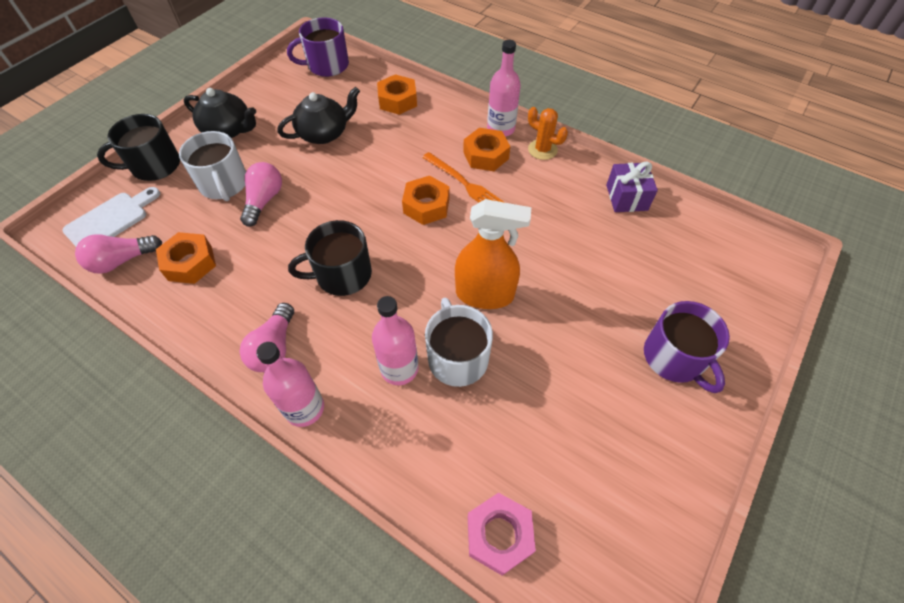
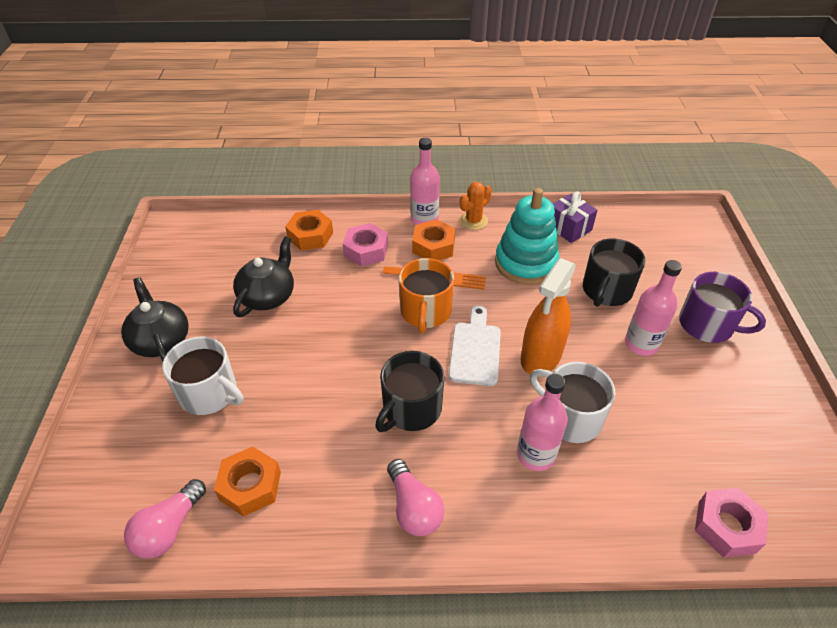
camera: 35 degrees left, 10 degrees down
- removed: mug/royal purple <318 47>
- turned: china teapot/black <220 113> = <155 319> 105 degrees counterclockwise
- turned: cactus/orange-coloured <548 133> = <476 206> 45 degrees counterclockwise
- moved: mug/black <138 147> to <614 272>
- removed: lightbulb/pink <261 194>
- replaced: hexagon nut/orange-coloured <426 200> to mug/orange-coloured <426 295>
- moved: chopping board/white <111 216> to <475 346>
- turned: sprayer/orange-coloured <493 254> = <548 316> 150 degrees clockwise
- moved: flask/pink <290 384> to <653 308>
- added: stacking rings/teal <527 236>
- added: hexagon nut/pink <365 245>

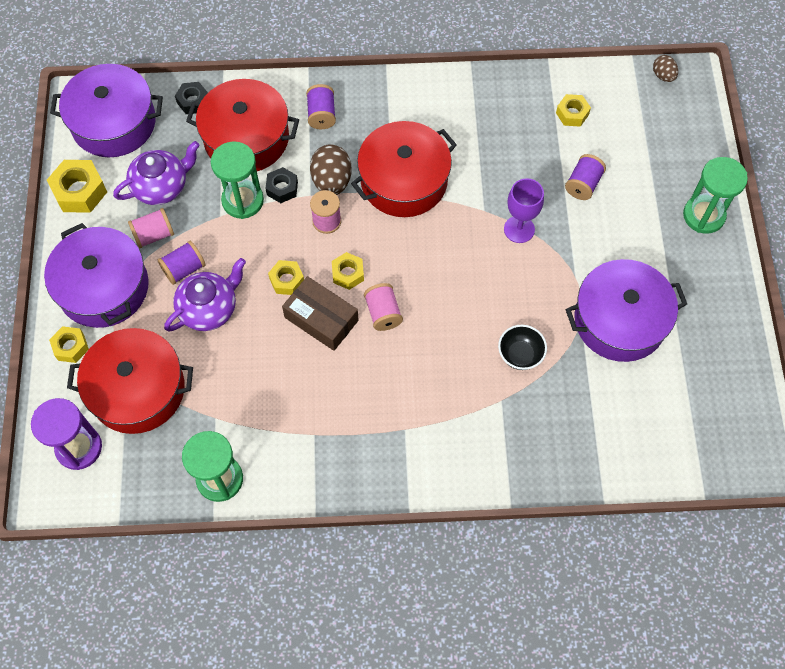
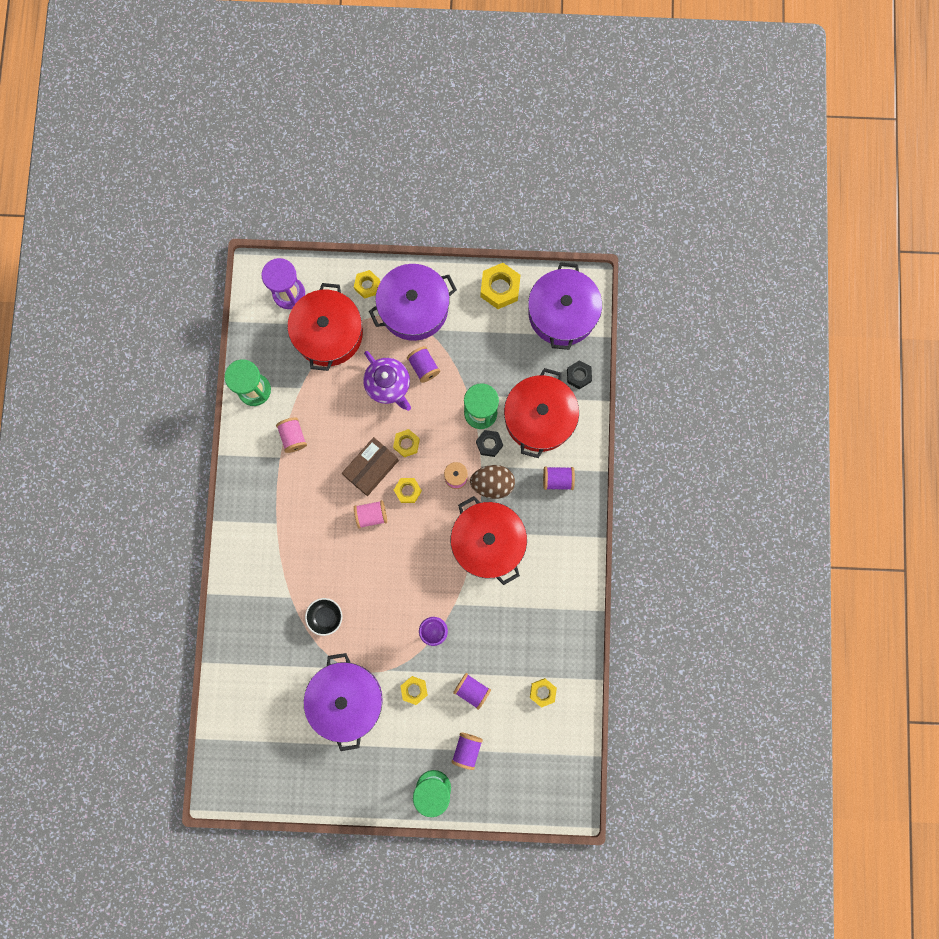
camera: 95 degrees right, 15 degrees up
- removed: egg shape/brown <665 68>
- removed: china teapot/royal purple <156 173>
- moved: bobbin/pink <151 228> to <291 435>
- added: hexagon nut/yellow <414 690>
- added: bobbin/royal purple <467 751>

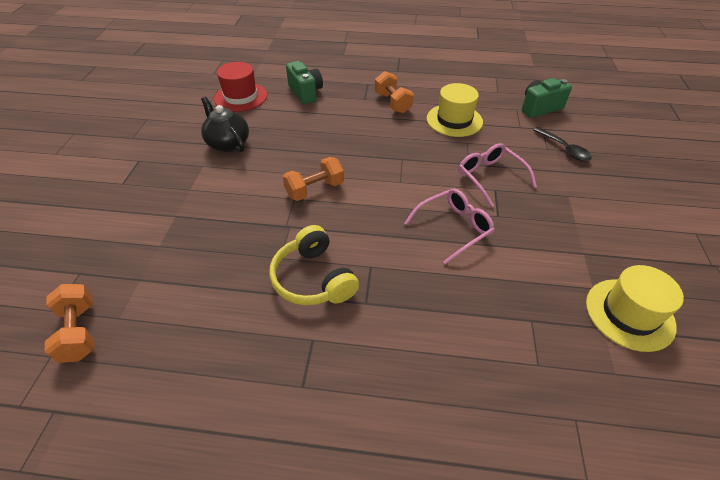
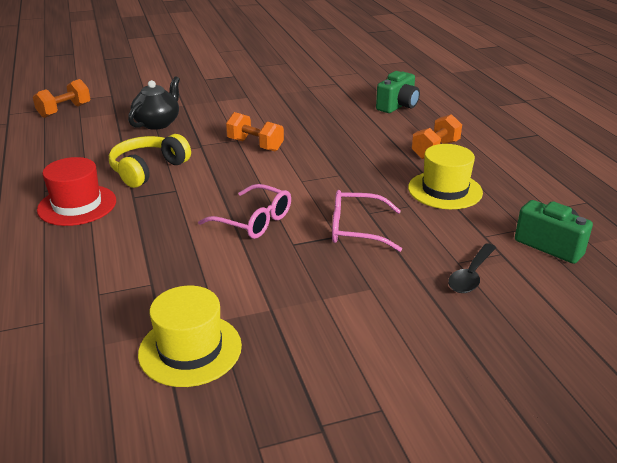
camera: 65 degrees right, 15 degrees down
- moved: tall hat/red <240 87> to <76 191>
- moved: china teapot/black <225 124> to <154 103>
- turned: spectacles/pink <498 175> = <367 221> 120 degrees counterclockwise

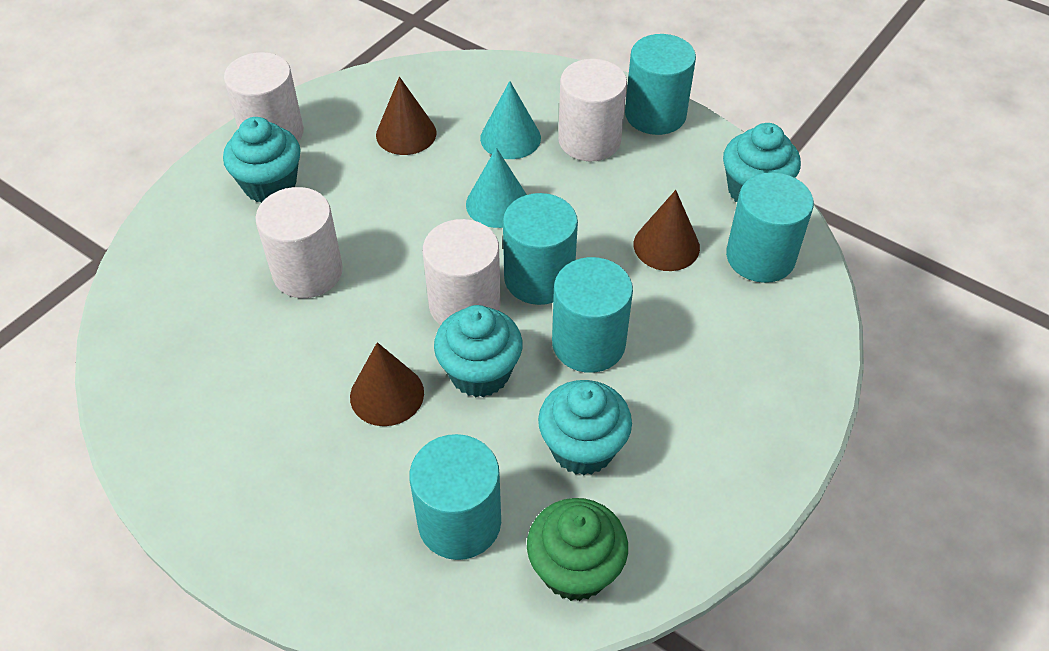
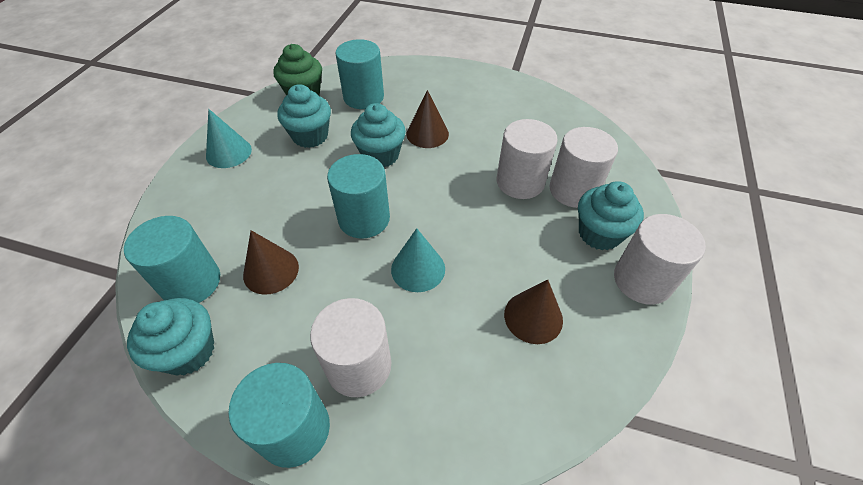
camera: 160 degrees right, 0 degrees up
- moved: cone shape/teal <510 120> to <229 138>
- moved: cylinder/white <462 272> to <584 167>
- removed: cylinder/teal <592 315>

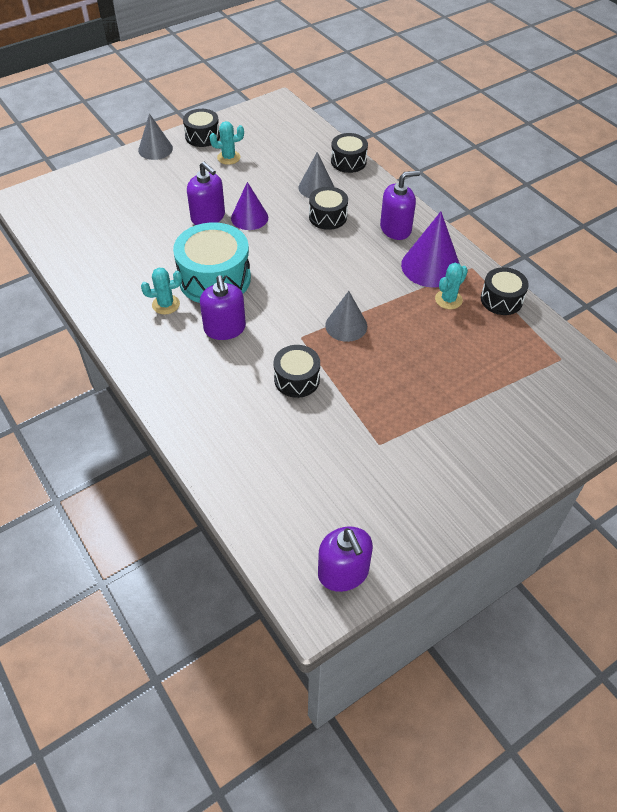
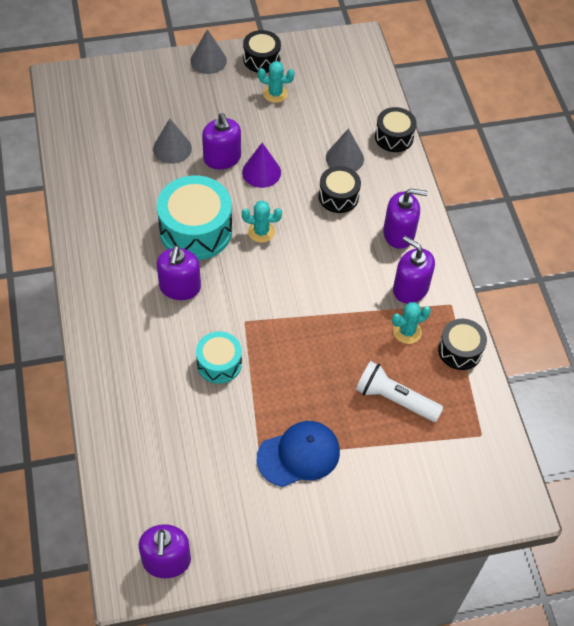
camera: 20 degrees right, 5 degrees up
- replaced: cone shape/royal purple <430 250> to soap pump/royal purple <414 269>
- moved: cactus/teal <161 291> to <262 221>
- moved: cone shape/ash-grey <346 316> to <172 141>
- recoloured: drum/black <296 371> to drum/teal <219 357>
- added: torch/white <400 391>
- added: baseball cap/royal blue <298 454>

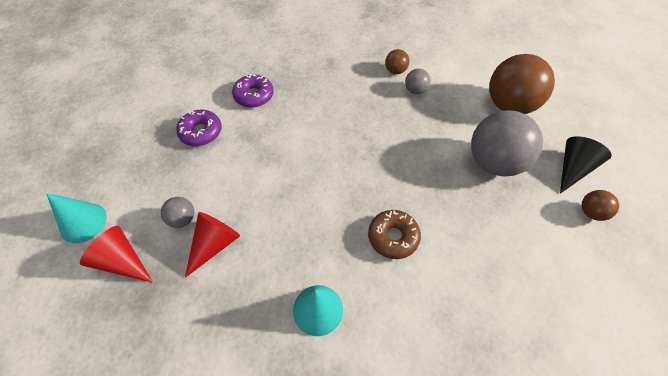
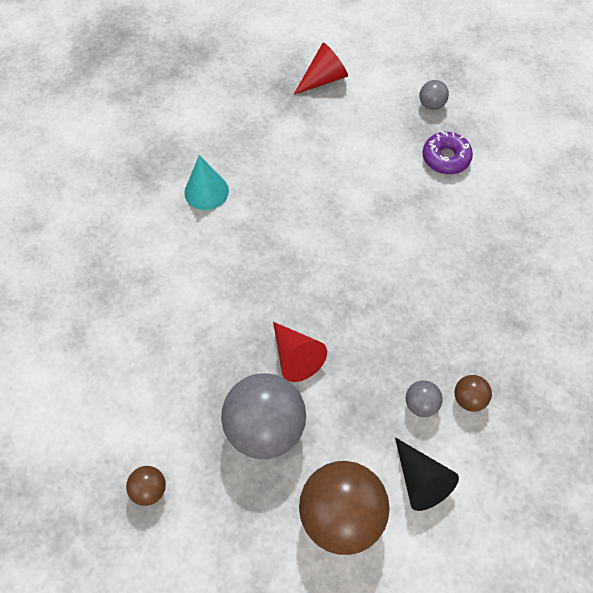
camera: 115 degrees right, 5 degrees up
- removed: donut/royal purple <253 91>
- moved: cone shape/black <586 165> to <427 474>
- removed: cone shape/teal <76 218>
- moved: play ball/ash-grey <177 212> to <434 95>
- removed: donut/brown <394 234>
- moved: cone shape/red <212 245> to <300 352>

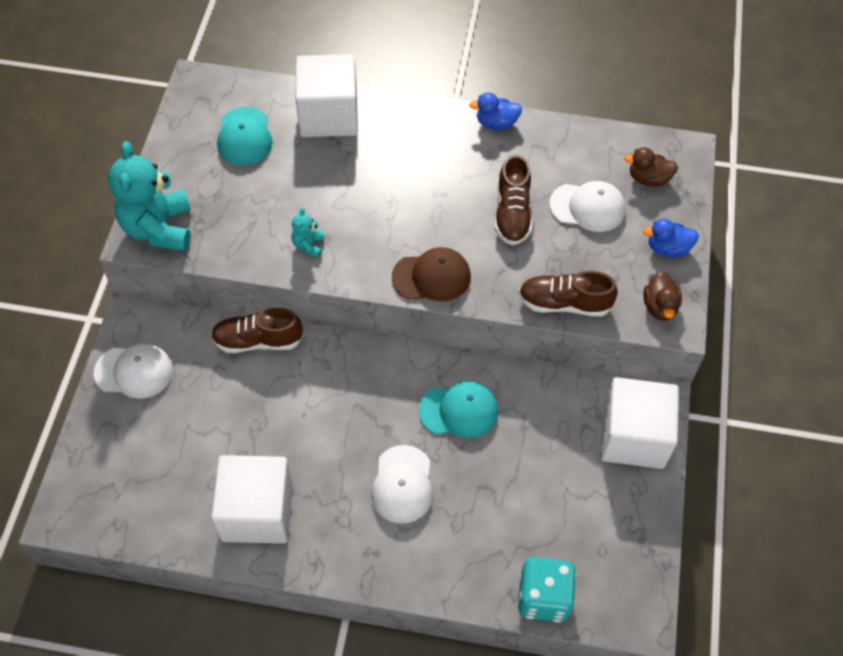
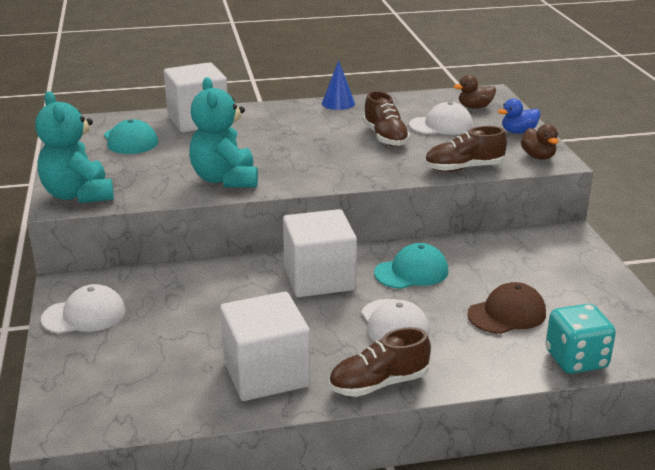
camera: 20 degrees left, 30 degrees down
- replaced: duck/royal blue <495 111> to cone shape/royal blue <338 85>
- resized: teddy bear/teal <307 233> = <223 132> x2.24
- moved: baseball cap/brown <431 274> to <506 308>
- moved: lace-up shoe/brown <257 330> to <380 362>
- moved: cube/white <639 423> to <320 253>

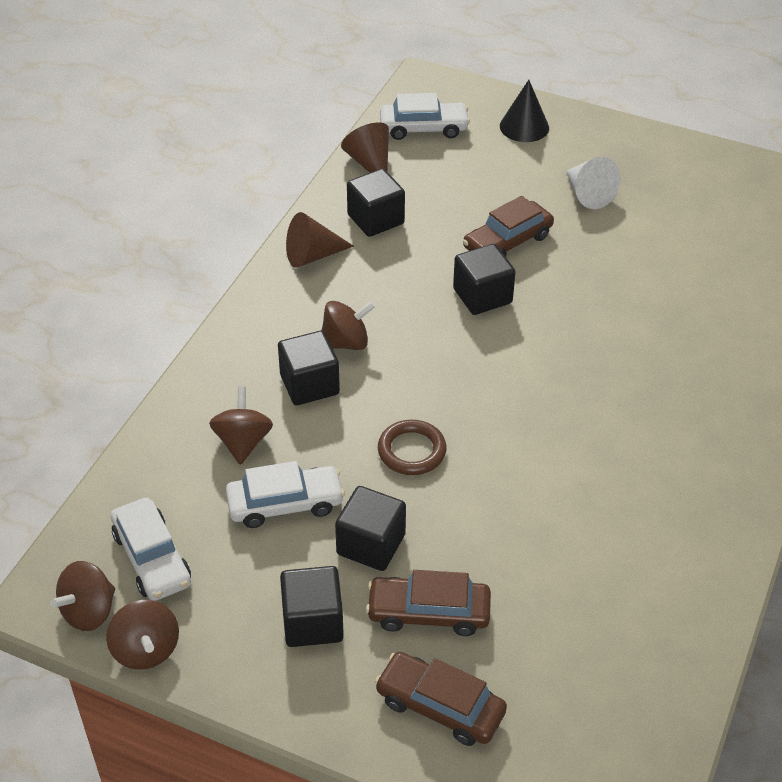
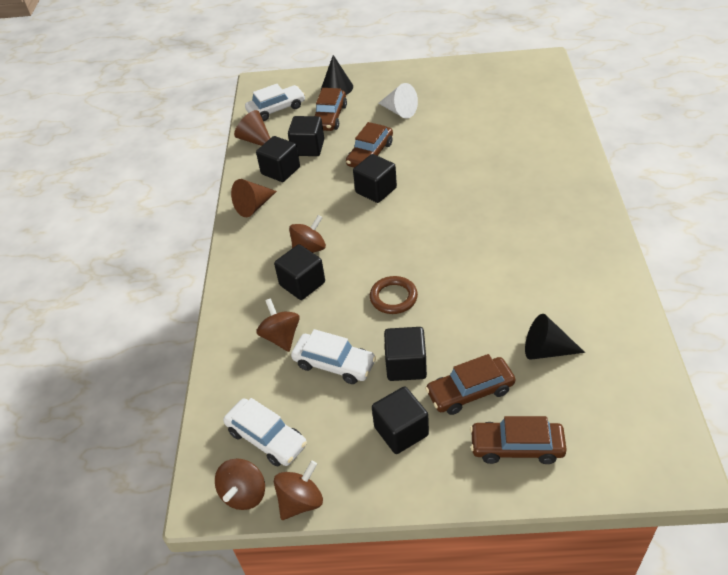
camera: 20 degrees left, 0 degrees up
- turned: car/white <285 494> = <333 356> 60 degrees clockwise
- turned: toy top/brown <142 635> = <298 490> 90 degrees counterclockwise
- added: car/brown <330 109>
- added: cube/black <306 136>
- added: cone shape/black <555 337>

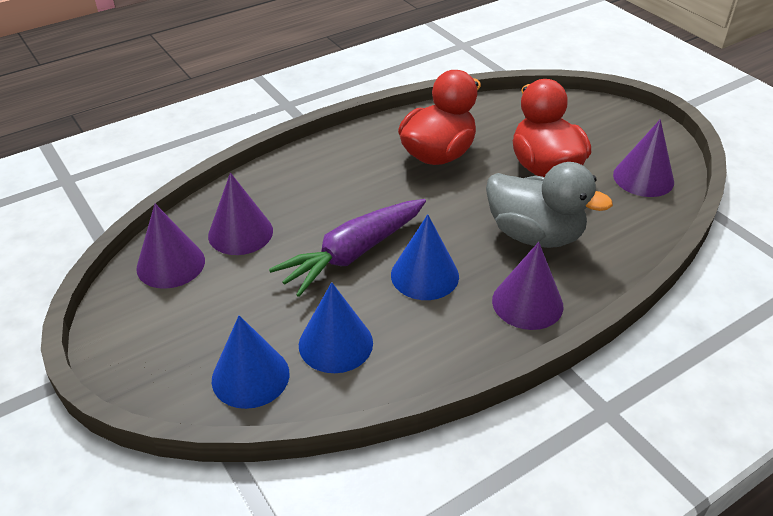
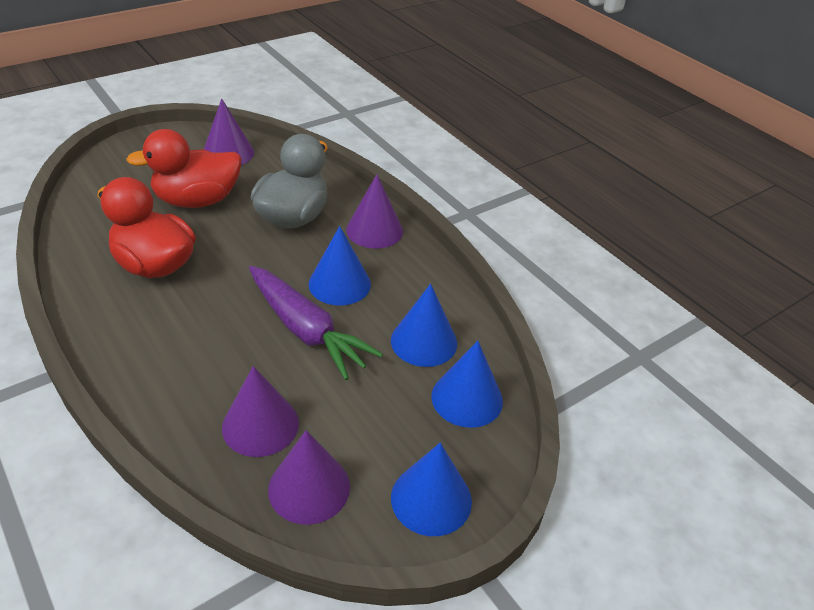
camera: 95 degrees left, 0 degrees up
- added: cone shape/royal blue <431 489>

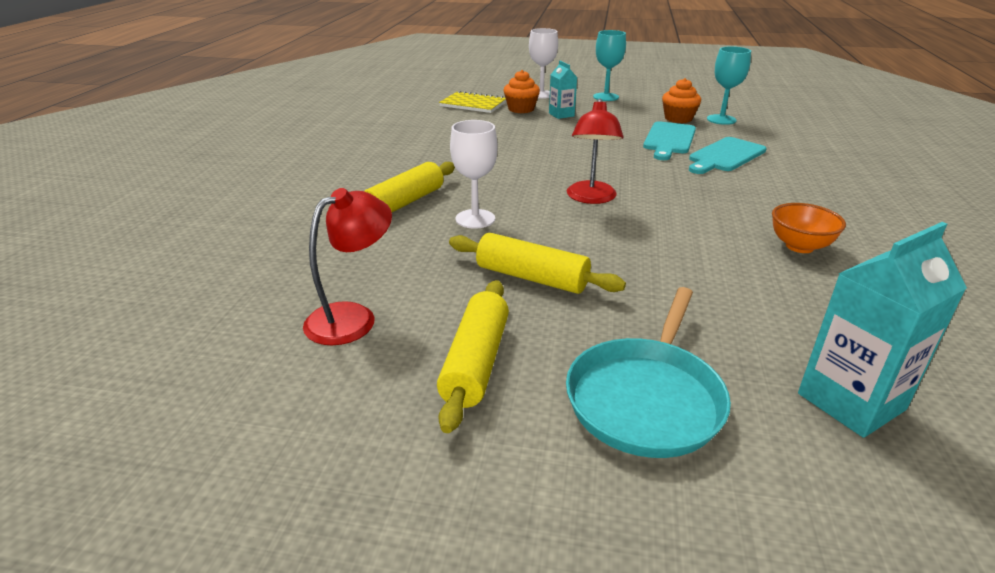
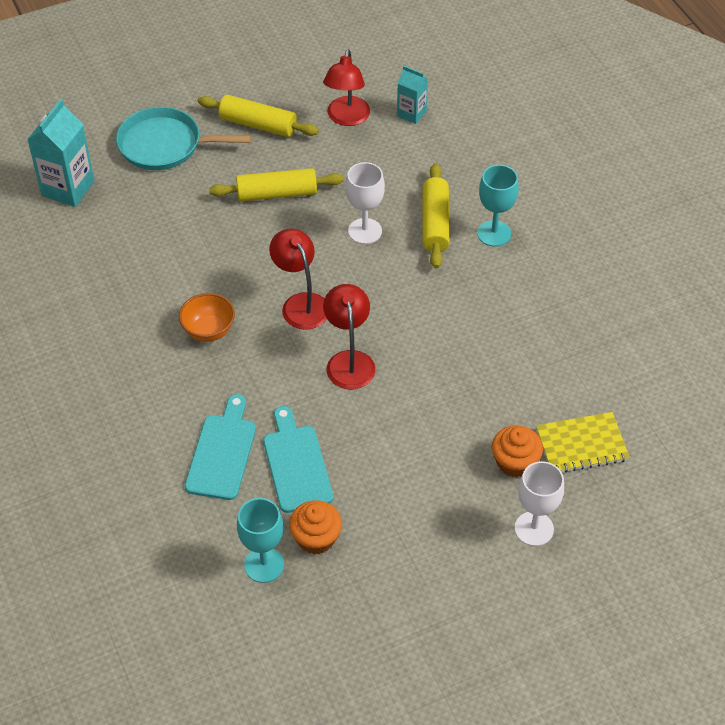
camera: 145 degrees right, 20 degrees up
- moved: goblet/teal <609 65> to <498 206>
- moved: milk carton/teal <563 90> to <412 95>
- moved: bowl/orange-coloured <809 228> to <207 317>
- turned: dough roller/yellow <473 356> = <258 116> 45 degrees counterclockwise
- turned: frying pan/teal <648 372> = <183 138> 75 degrees counterclockwise
- added: reading lamp/red <349 336>

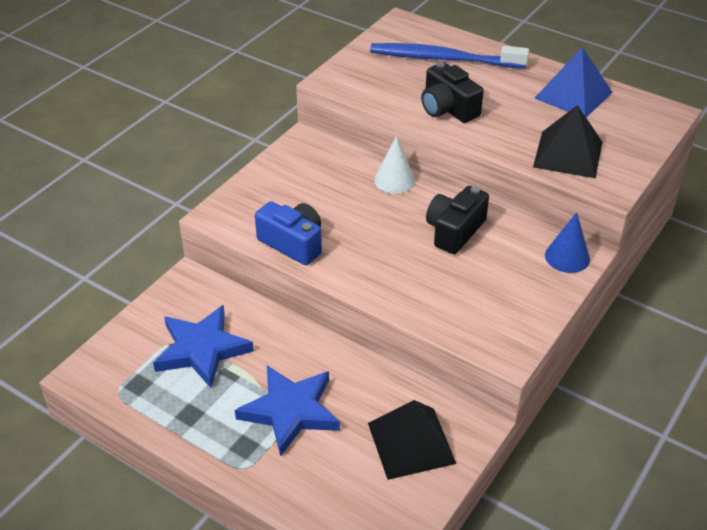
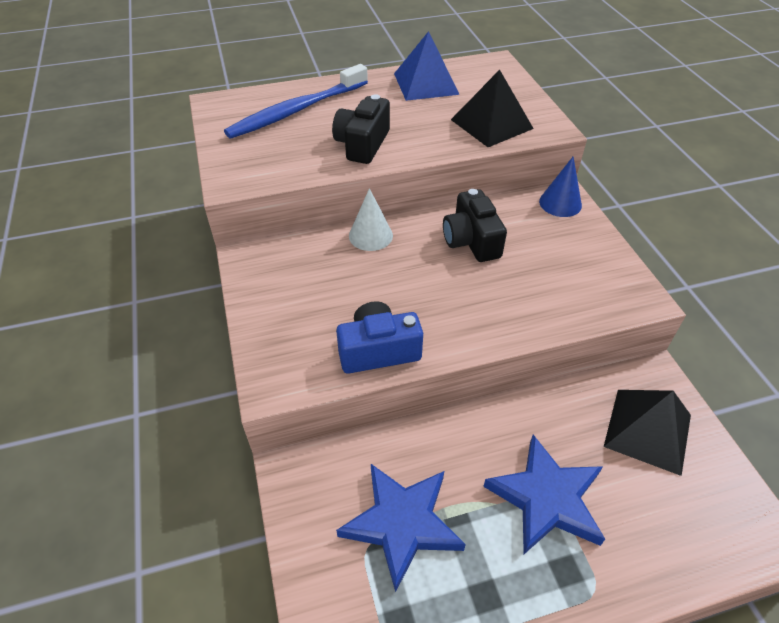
camera: 50 degrees left, 5 degrees up
- turned: camera/black <452 92> = <361 129> 105 degrees clockwise

